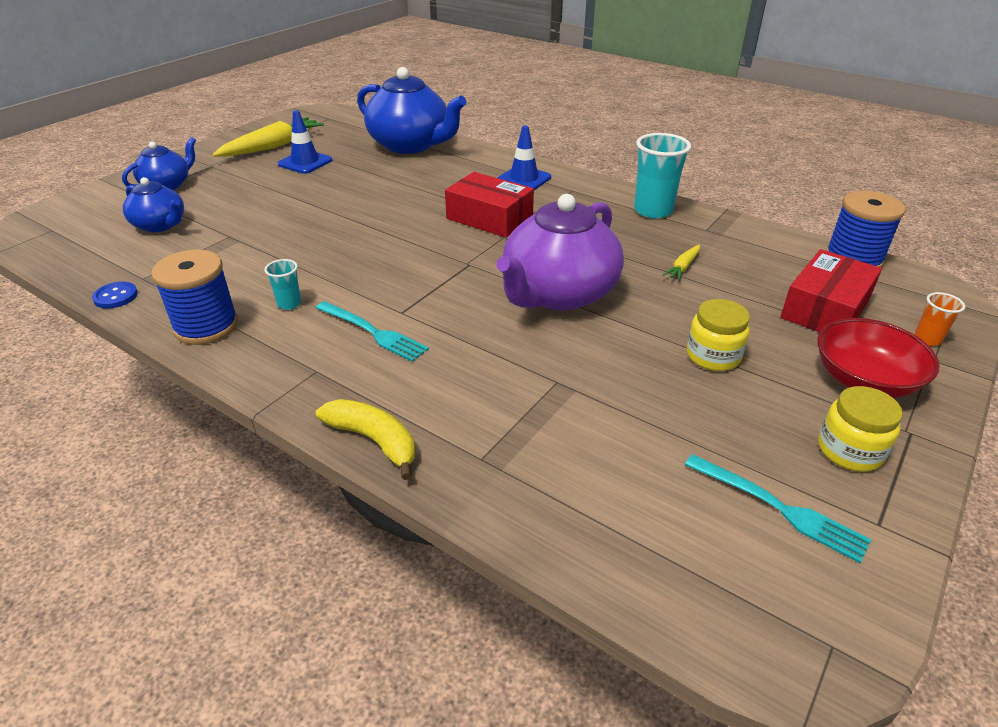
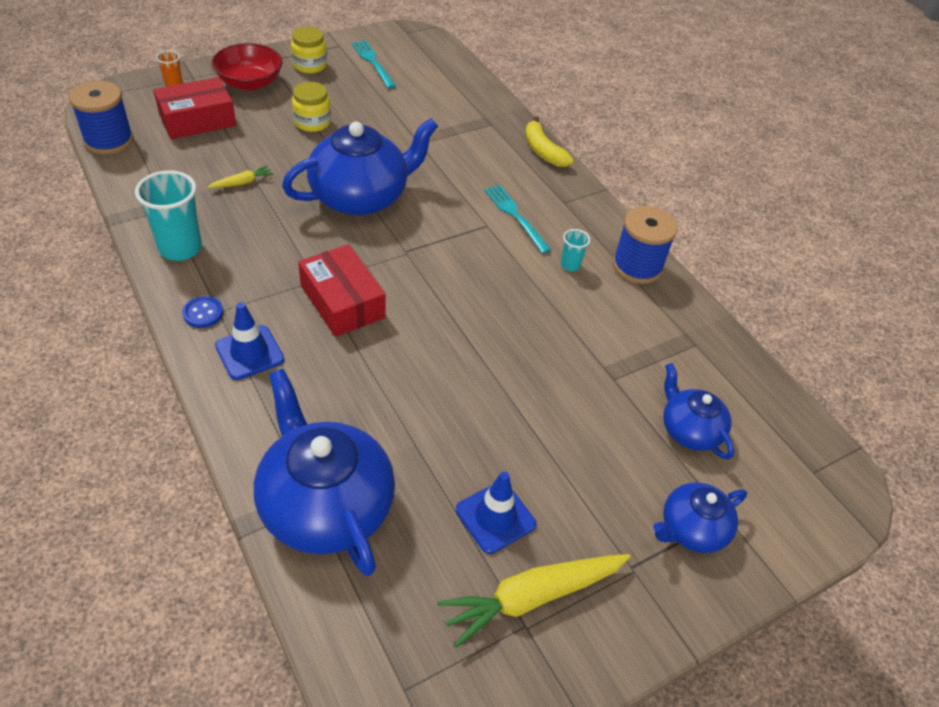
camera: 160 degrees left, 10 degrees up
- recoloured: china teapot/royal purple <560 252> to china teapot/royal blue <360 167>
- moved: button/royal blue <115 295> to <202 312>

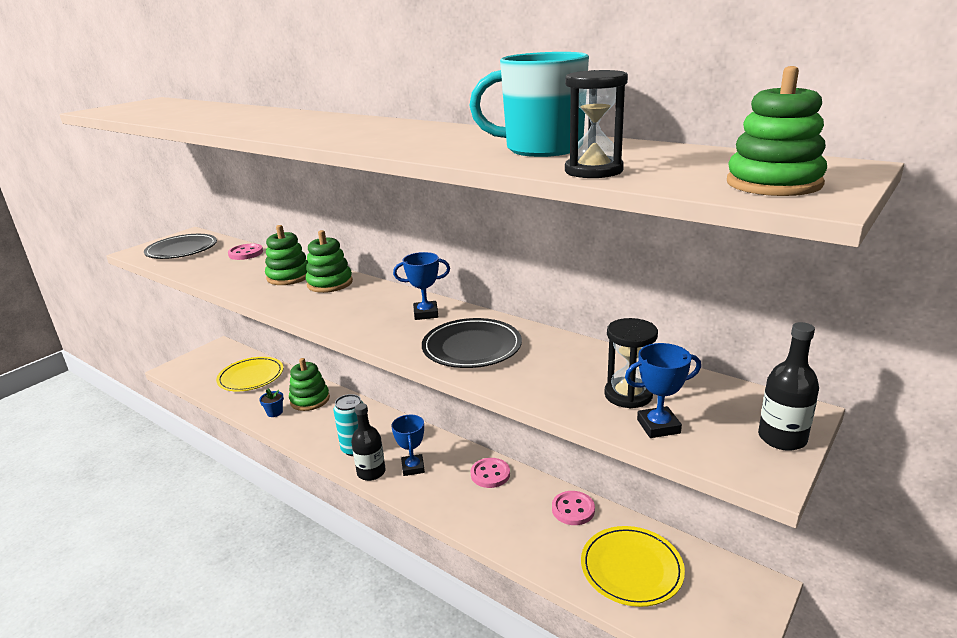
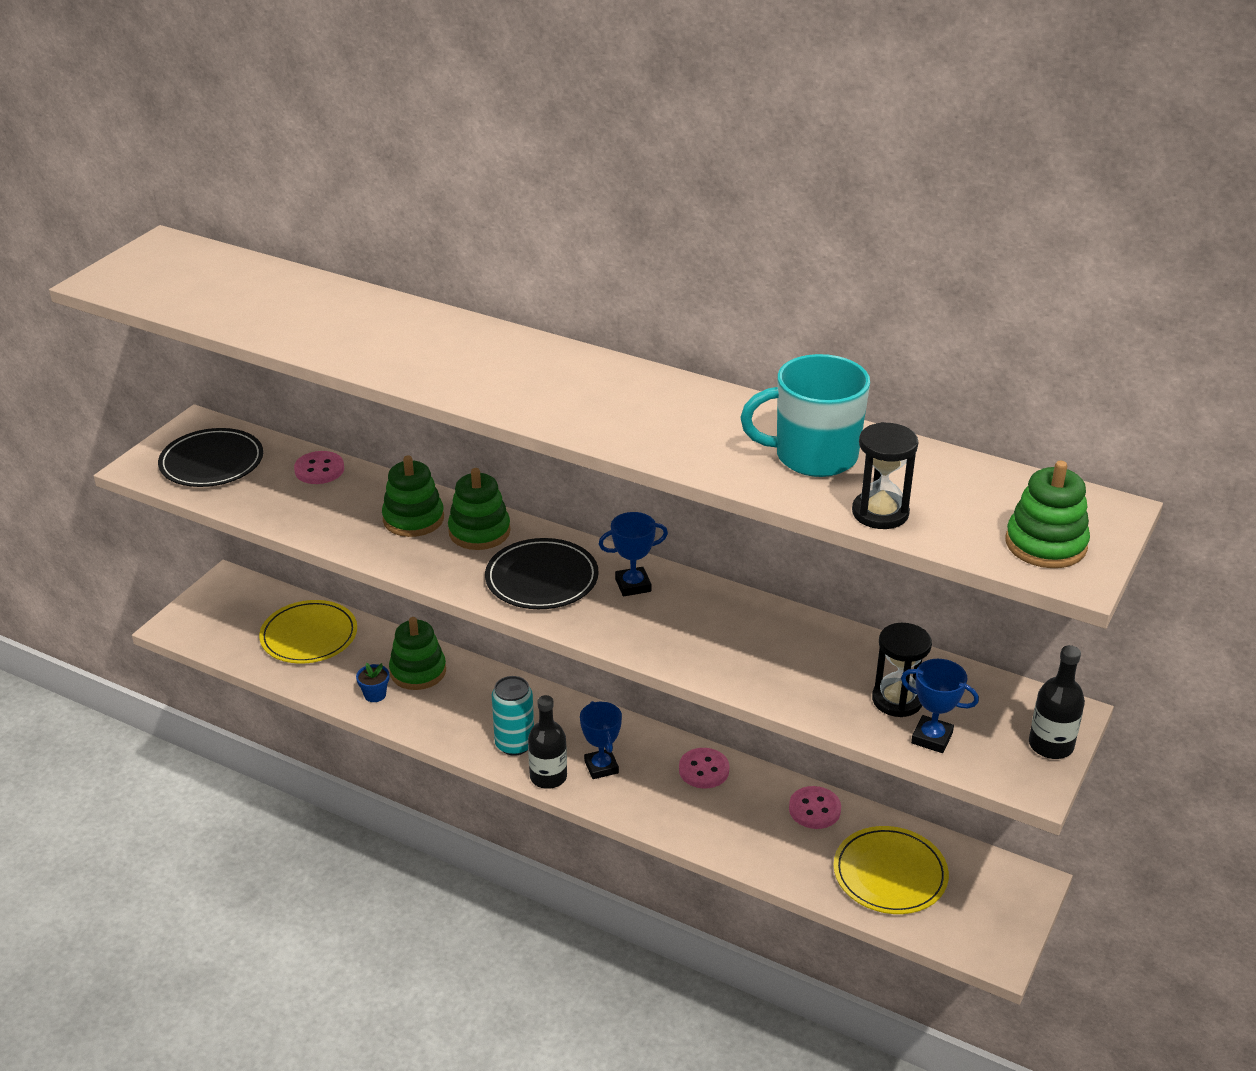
camera: 10 degrees left, 10 degrees up
- moved: dinner plate/black <472 343> to <542 573>
- turned: prize cup/royal blue <663 390> = <940 706> 45 degrees clockwise

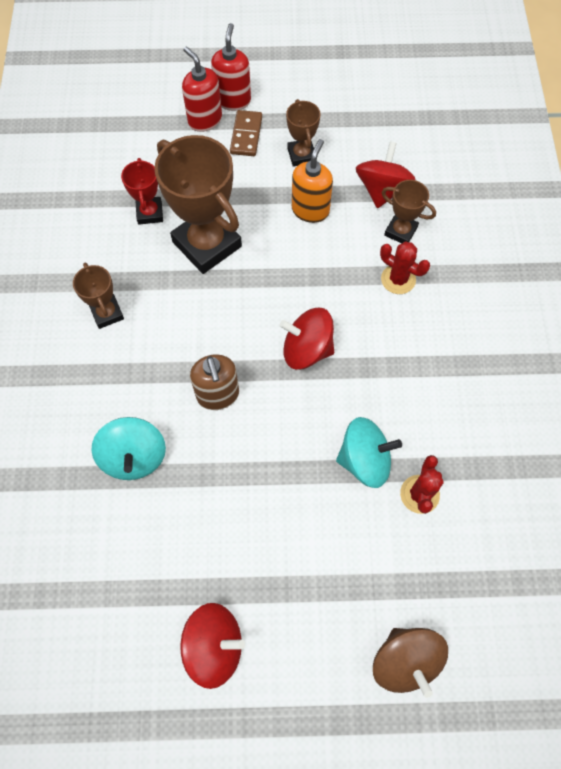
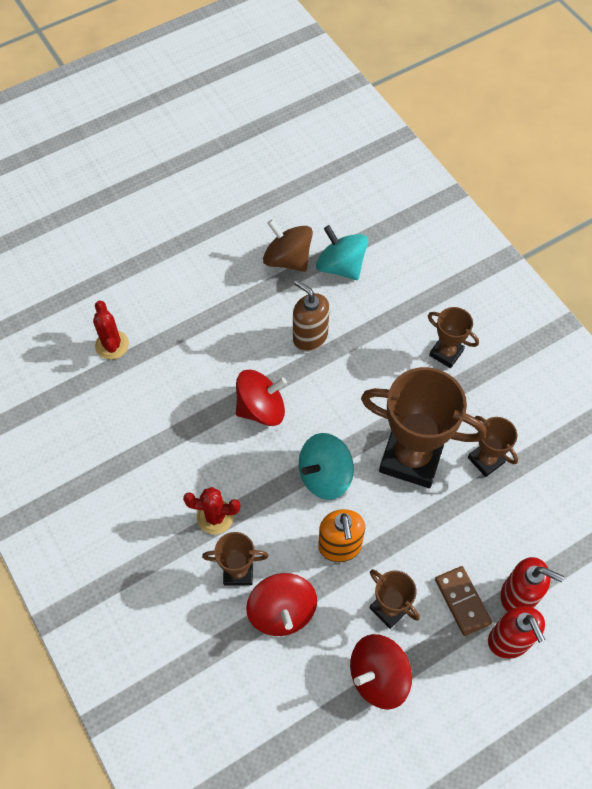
camera: 150 degrees right, 5 degrees down
- recoloured: prize cup/red <142 191> to prize cup/brown <493 446>
- moved: toy top/teal <369 452> to <326 466>
- moved: toy top/red <213 646> to <381 672>
- moved: toy top/brown <410 663> to <288 245>

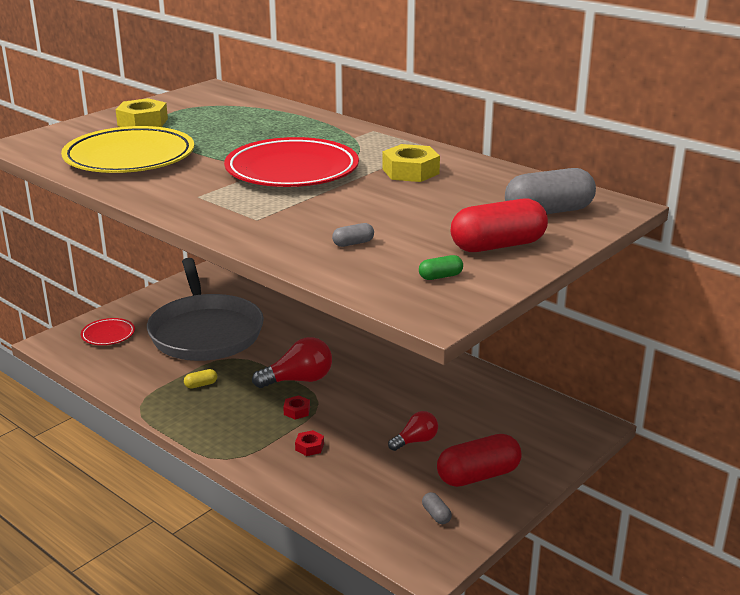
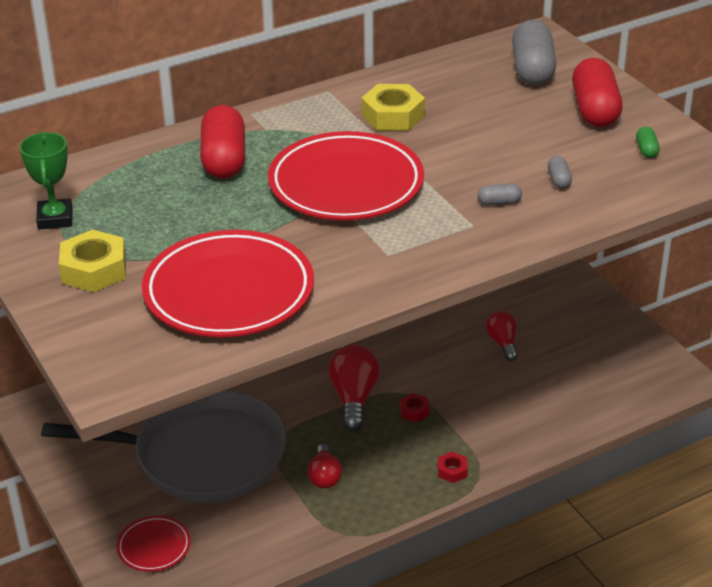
camera: 70 degrees left, 10 degrees up
- recoloured: dinner plate/yellow <127 149> to dinner plate/red <228 283>
- replaced: pill shape/yellow <200 379> to lightbulb/red <325 466>
- moved: hexagon nut/red <309 443> to <453 467>
- moved: pill shape/red <479 460> to <222 142>
- moved: pill shape/ash-grey <437 508> to <500 195>
- added: prize cup/leaf-green <46 181>

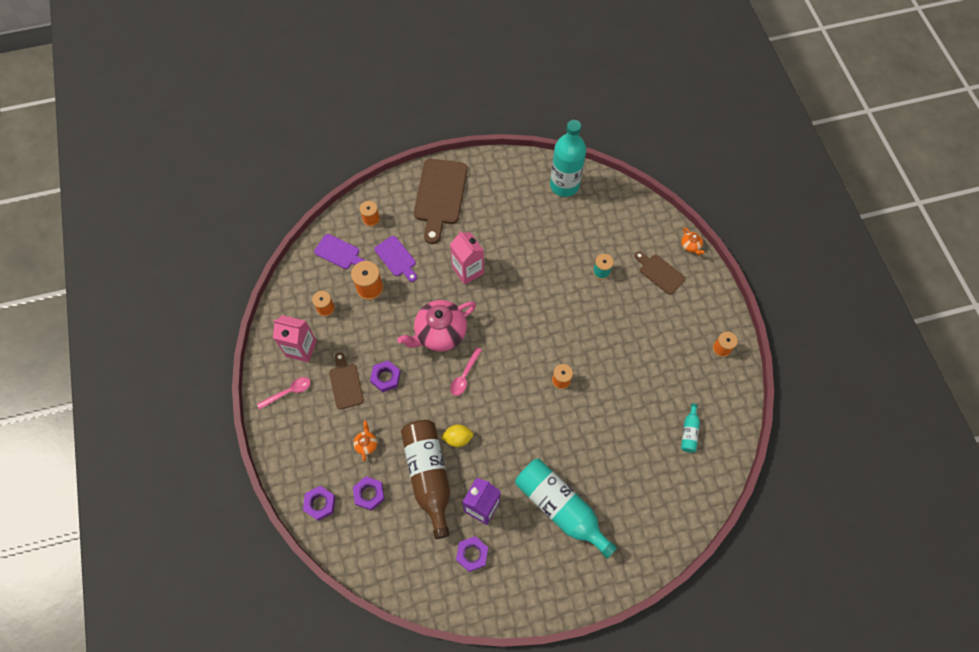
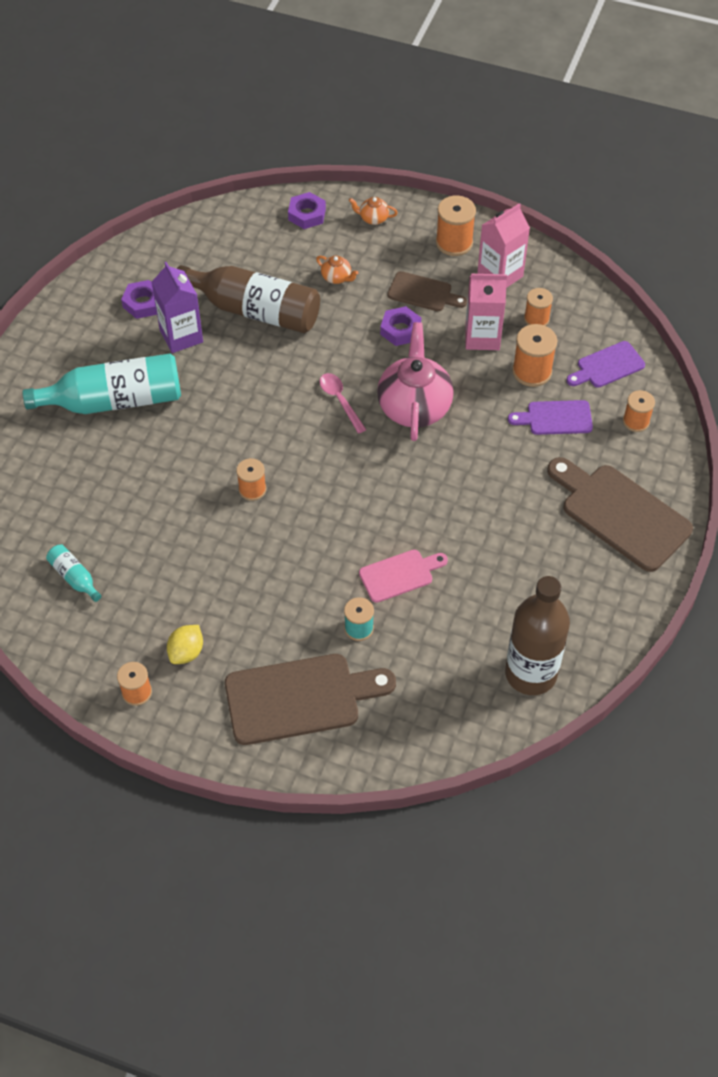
camera: 125 degrees right, 10 degrees down
- recoloured: flask/teal <568 158> to flask/brown <537 635>
- moved: china teapot/orange-coloured <693 241> to <373 211>
- moved: milk carton/pink <467 258> to <486 312>
- resized: chopping board/brown <660 273> = <310 699> x1.80
- replaced: tablespoon/pink <284 393> to bobbin/orange-coloured <456 225>
- moved: lemon/yellow <457 435> to <185 644>
- removed: hexagon nut/royal purple <369 493>
- added: chopping board/pink <403 576>

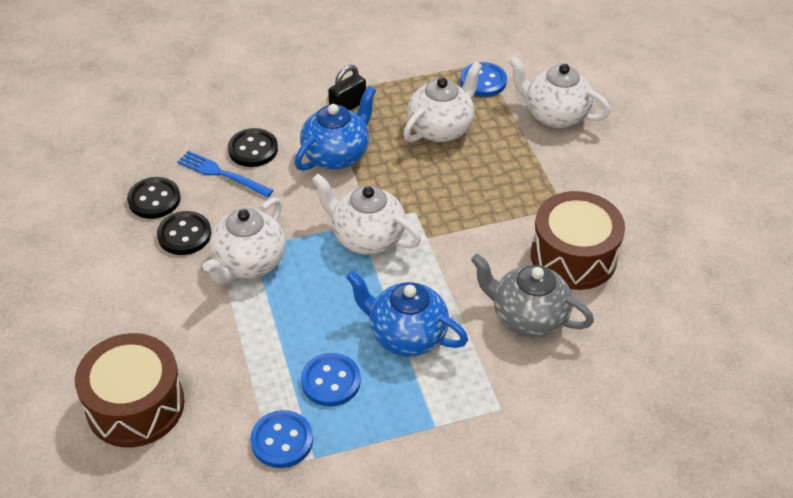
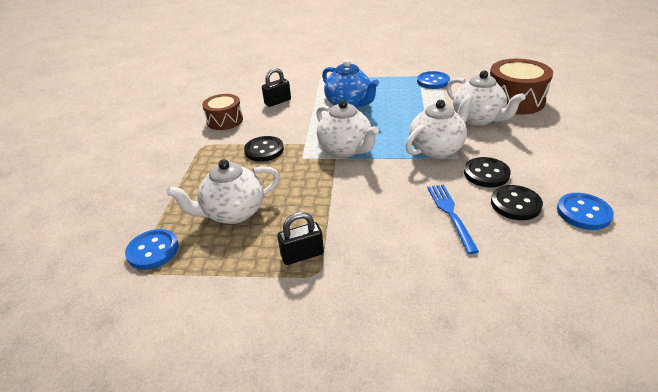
camera: 155 degrees left, 10 degrees down
- moved: china teapot/white <559 92> to <485 98>
- removed: china teapot/royal blue <335 128>
- moved: button/black <253 147> to <264 149>
- turned: dinner fork/royal blue <225 174> = <453 219> 150 degrees counterclockwise
- resized: drum/brown <578 240> = <222 112> x0.64
- replaced: china teapot/ash-grey <532 296> to small lock/black <276 87>
- moved: button/royal blue <331 380> to <585 211>

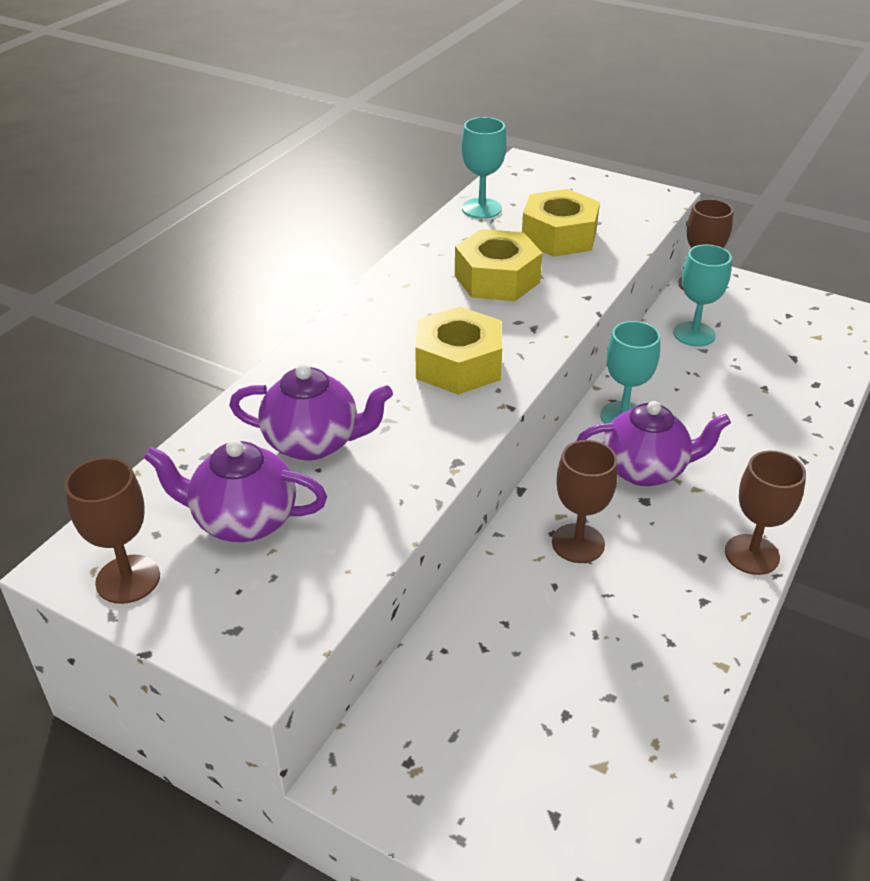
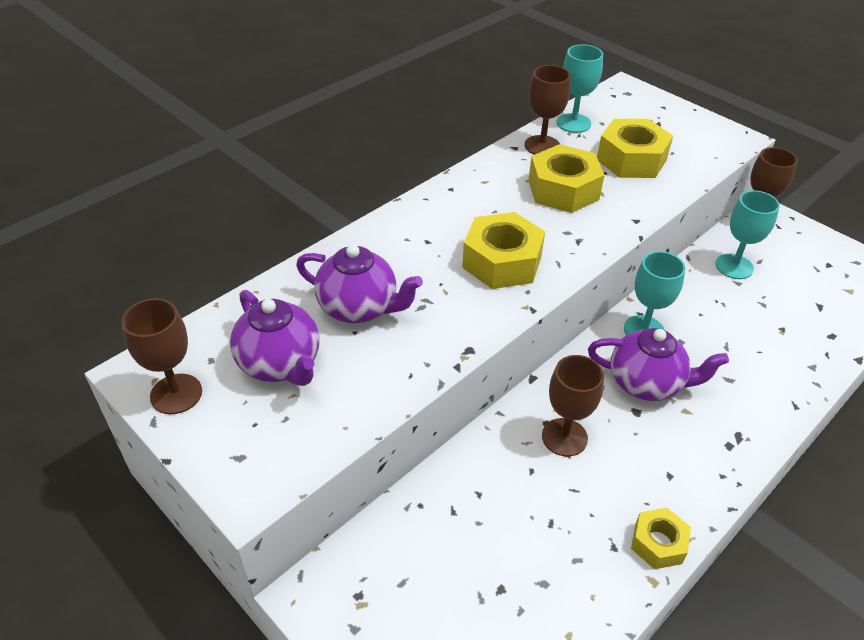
camera: 15 degrees right, 5 degrees up
- turned: china teapot/royal purple <235 491> = <274 338> 150 degrees counterclockwise
- moved: goblet/brown <765 513> to <548 110>
- added: hexagon nut/yellow <661 538>

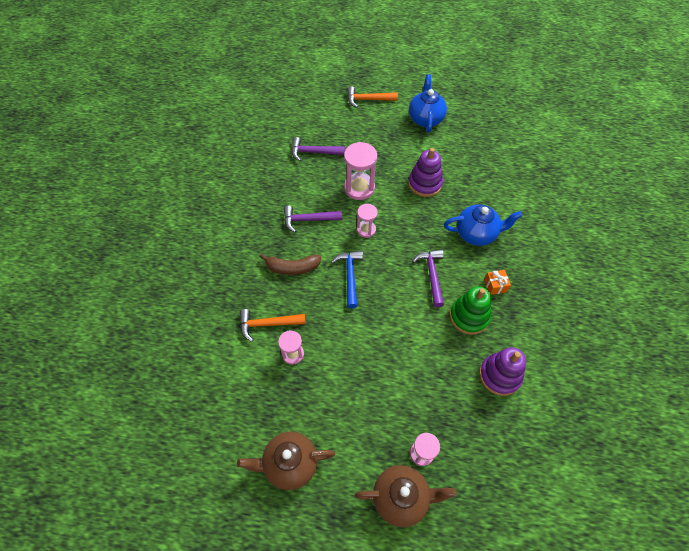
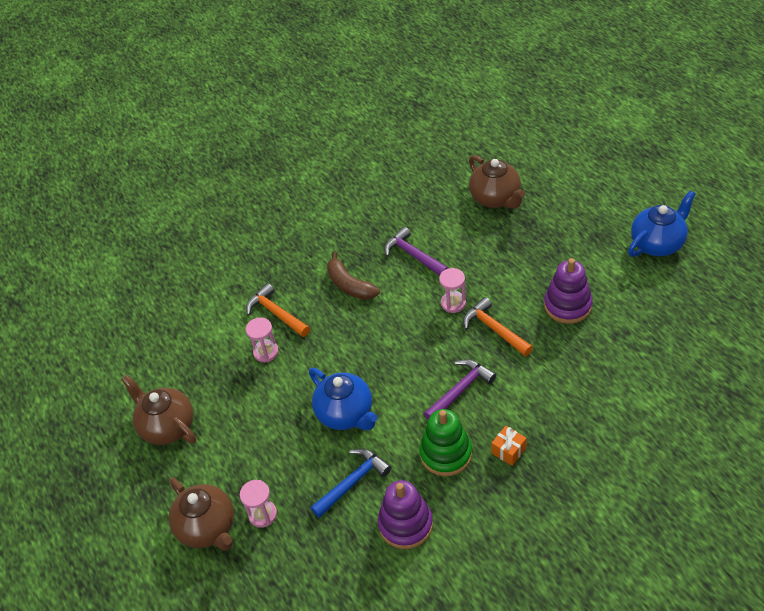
camera: 55 degrees right, 10 degrees down
- moved: claw hammer/orange-coloured <372 97> to <498 326>
- replaced: claw hammer/royal purple <318 149> to china teapot/brown <497 182>
- removed: sandglass/pink <360 171>
- moved: china teapot/royal blue <483 225> to <343 399>
- moved: claw hammer/royal blue <347 279> to <351 483>

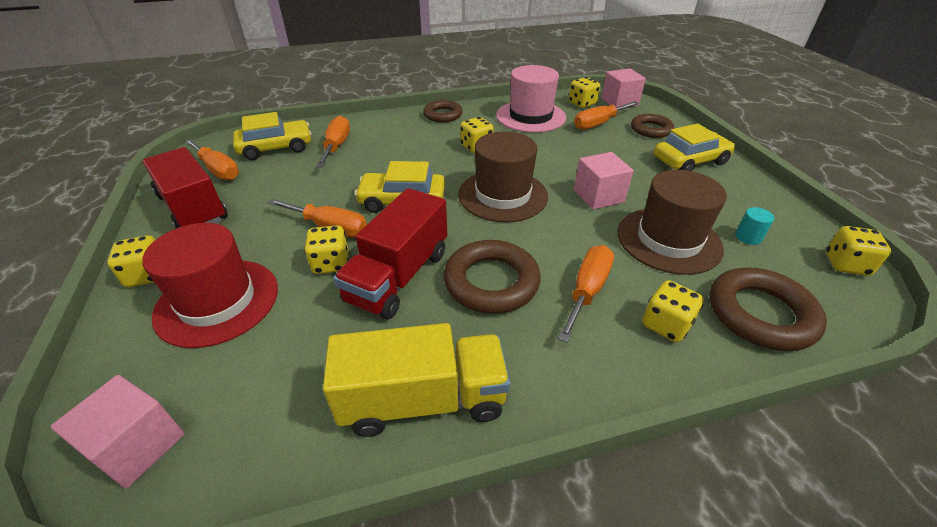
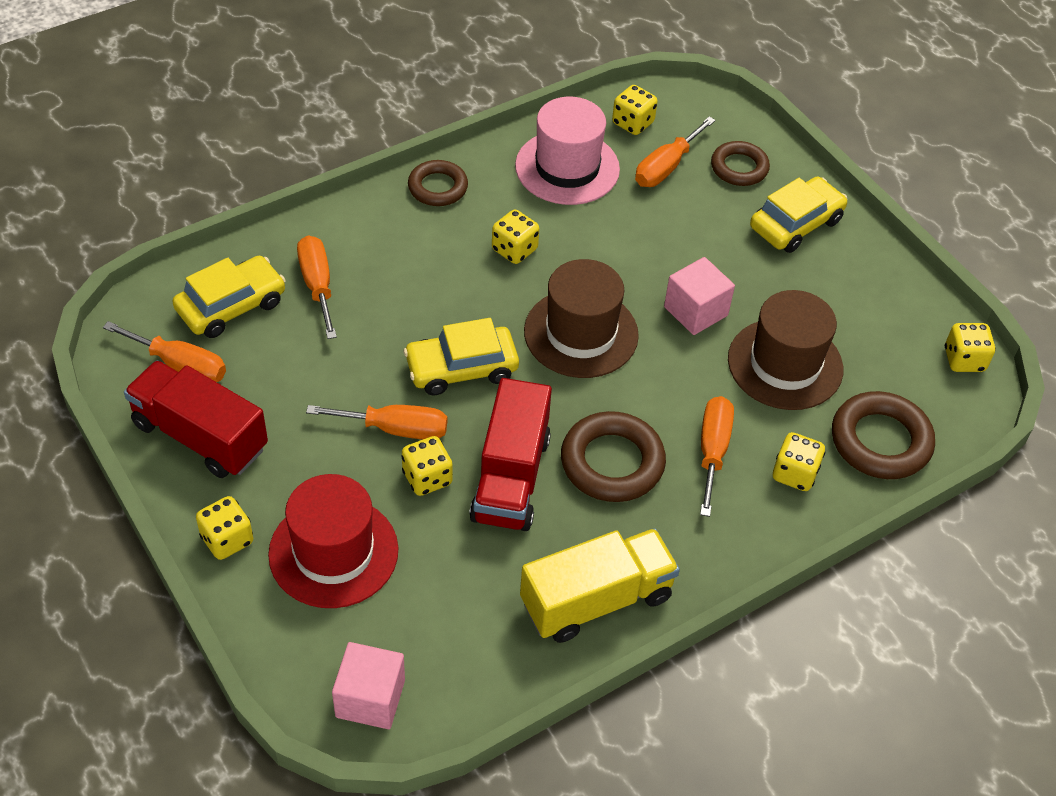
camera: 20 degrees left, 10 degrees up
- removed: cube/pink <623 87>
- removed: cylinder/teal <754 226>

